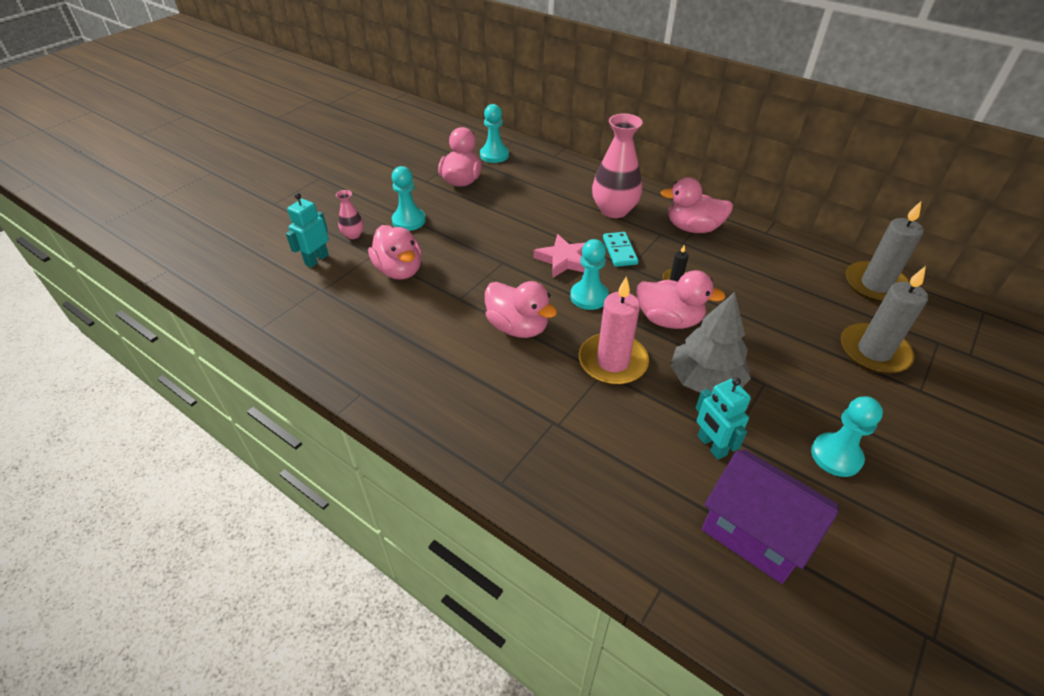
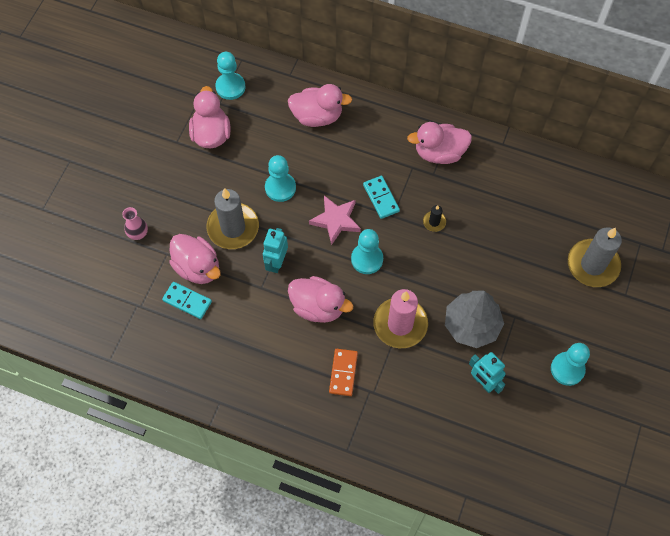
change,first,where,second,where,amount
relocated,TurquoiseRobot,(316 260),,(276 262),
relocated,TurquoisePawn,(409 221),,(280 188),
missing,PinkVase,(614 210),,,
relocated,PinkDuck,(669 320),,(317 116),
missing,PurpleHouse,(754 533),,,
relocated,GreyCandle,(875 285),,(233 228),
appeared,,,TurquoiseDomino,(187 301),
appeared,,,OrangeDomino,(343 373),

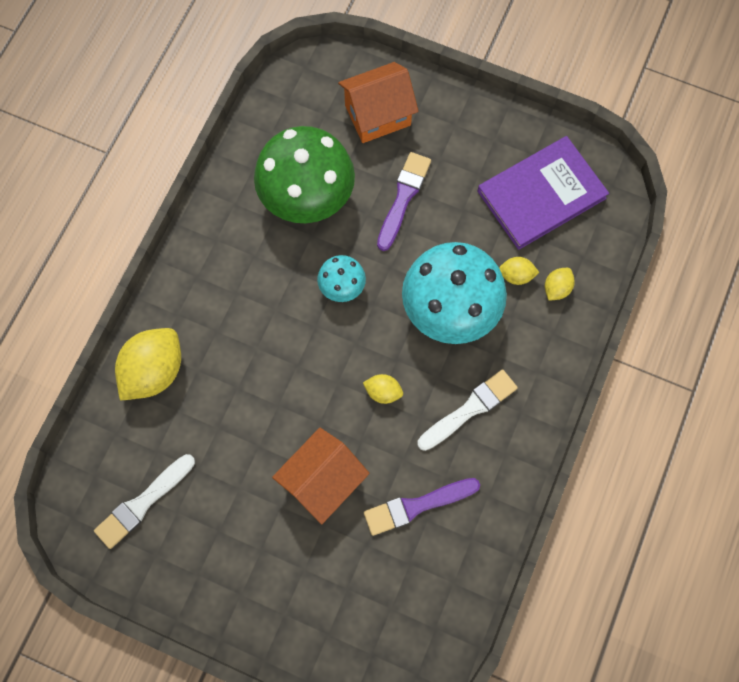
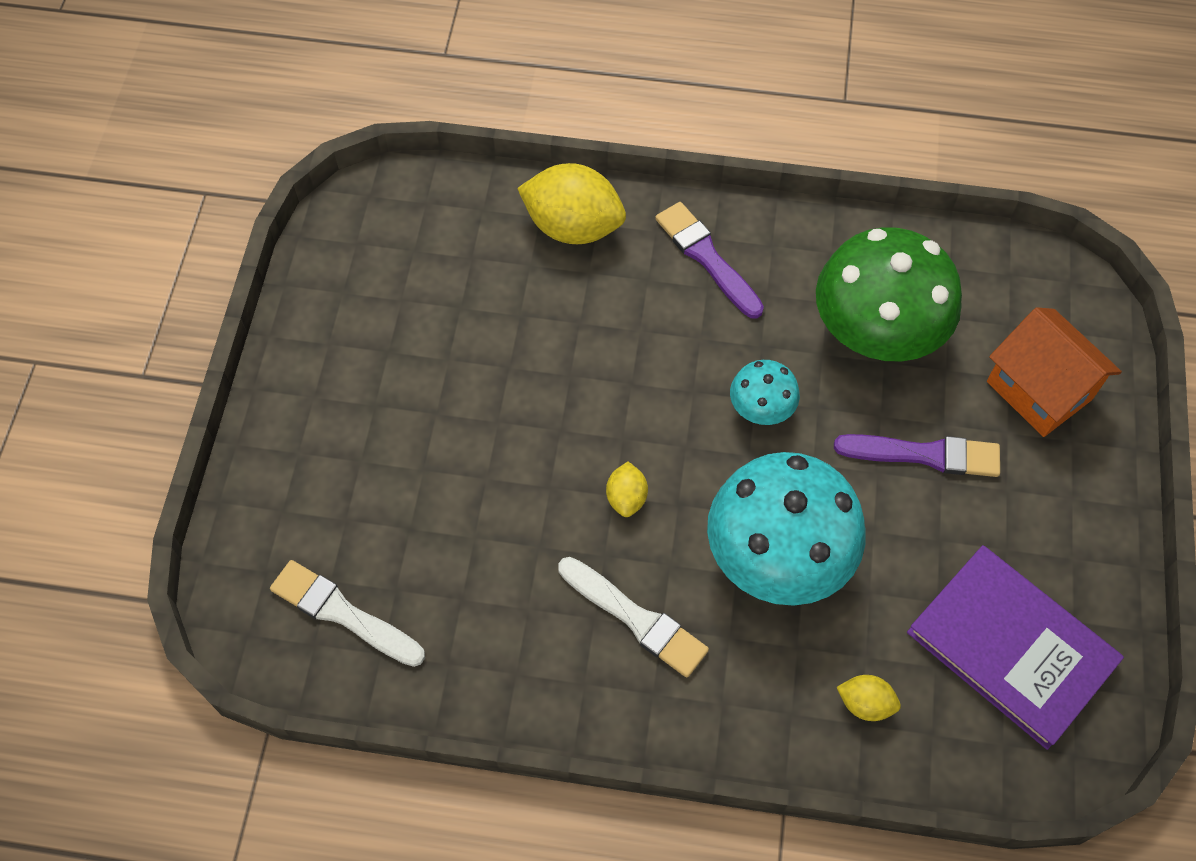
change,first,where,second,where,amount
relocated,WhiteBrush,(143 503),,(343 613),
missing,OrangeHouse,(322 481),,,
relocated,PurpleBrush,(417 506),,(706 257),
missing,YellowLemon,(516 275),,,

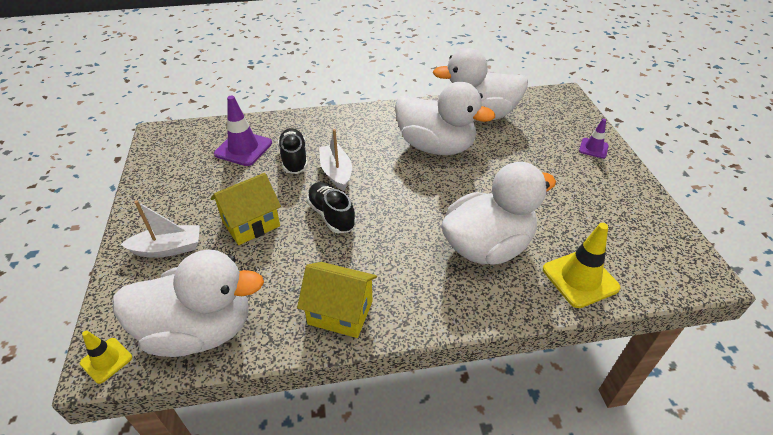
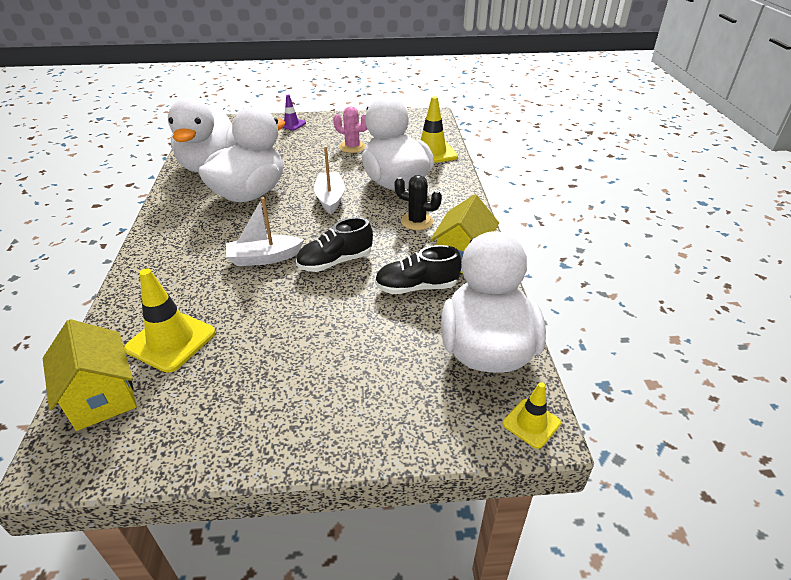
change,first,where,second,where,amount
relocated,WhiteBoat,(168 248),,(330 199),
relocated,YellowHouse,(251 224),,(102 396),
colour,PurpleTrafficCone,(243 148),YellowTrafficCone,(171 341),
relocated,BlackShoe,(294 159),,(416 287),
appeared,,,PinkCactus,(352 147),
appeared,,,BlackCactus,(417 221),

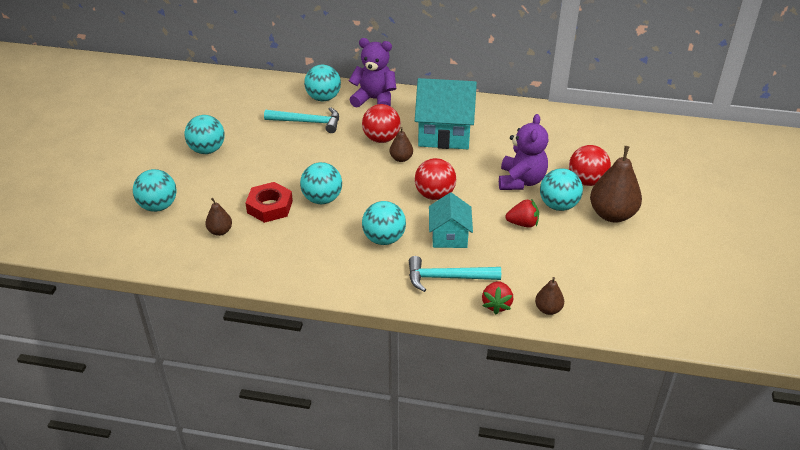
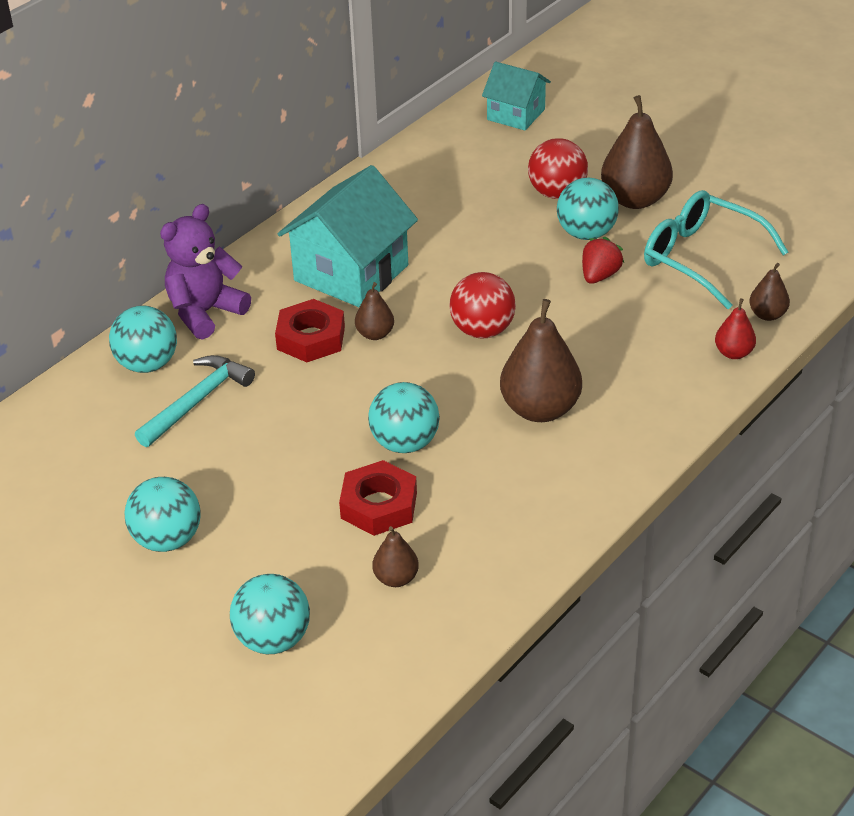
change,first,where,second,where,amount
exchanged,RedBall,(381 139),RedNut,(311 338),
exchanged,TurquoiseBall,(384 239),BrownPear,(540 409),
missing,TurquoiseHammer,(447 277),,,
relocated,TurquoiseHouse,(449 236),,(516 114),
exchanged,RedStrawberry,(496 304),RedPear,(733 353),
missing,PurpleTeddyBear,(521 181),,,
appeared,,,TurquoiseGlasses,(701 258),

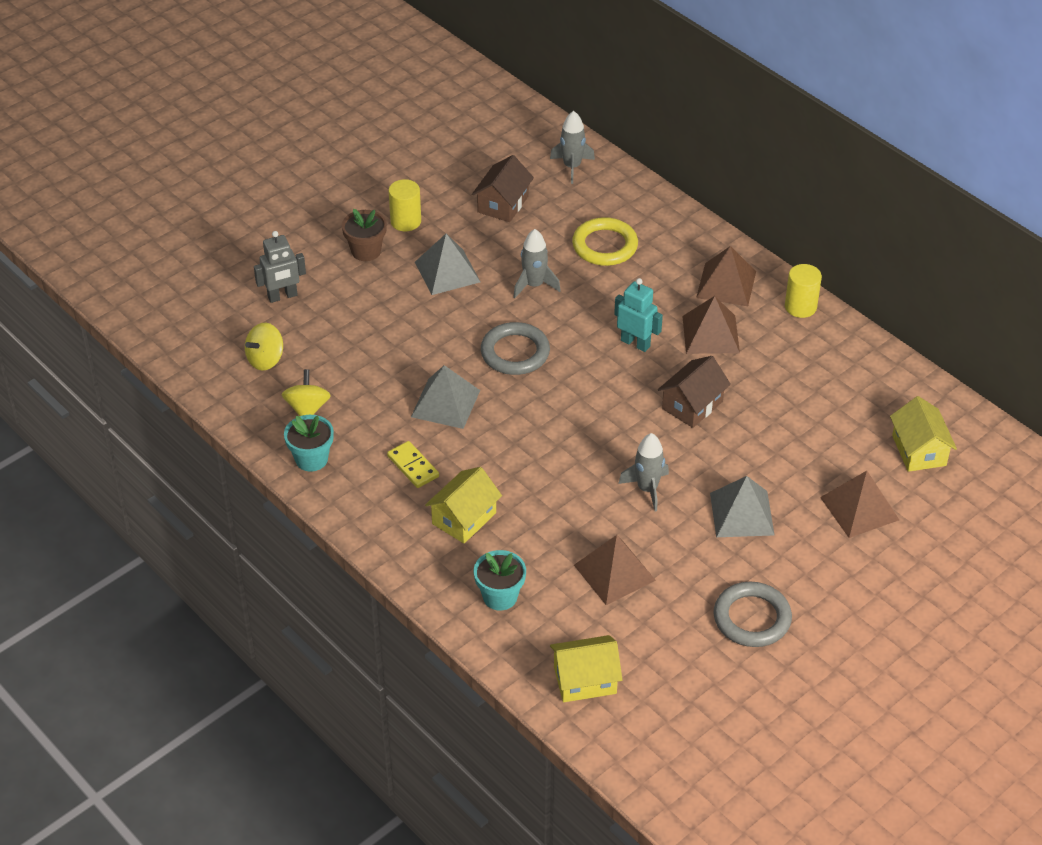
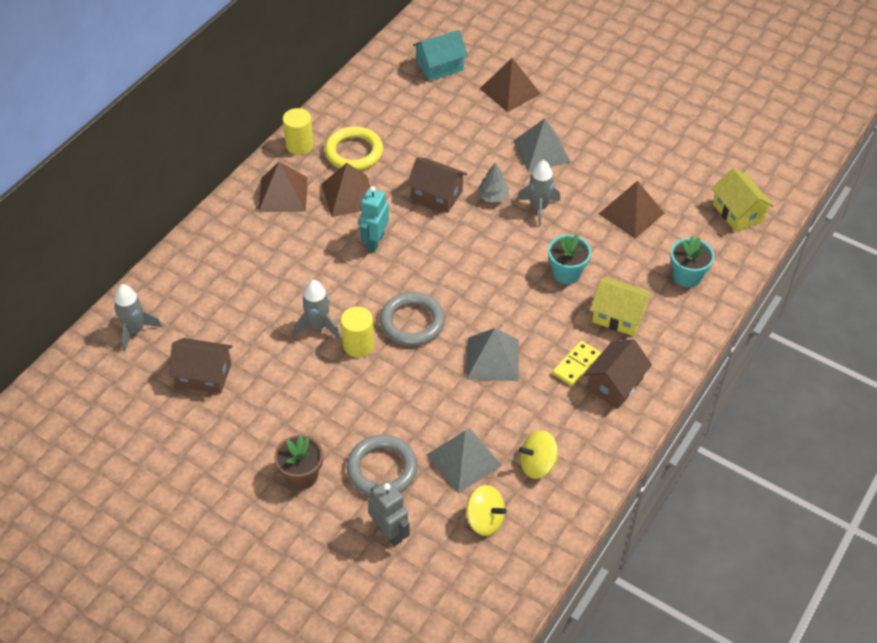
change,first,where,second,where,amount
relocated,TurquoiseFlowerPot,(311 459),,(566 273),
relocated,YellowCylinder,(405 221),,(358 345),
relocated,GreyPyramid,(447 271),,(464 460),
relocated,YellowRing,(605 246),,(354 152),
relocated,GreyRing,(752 618),,(382 469),
colour,YellowHouse,(919 450),TurquoiseHouse,(440 66),
appeared,,,GreyTree,(493 196),
appeared,,,BrownHouse,(615 384),

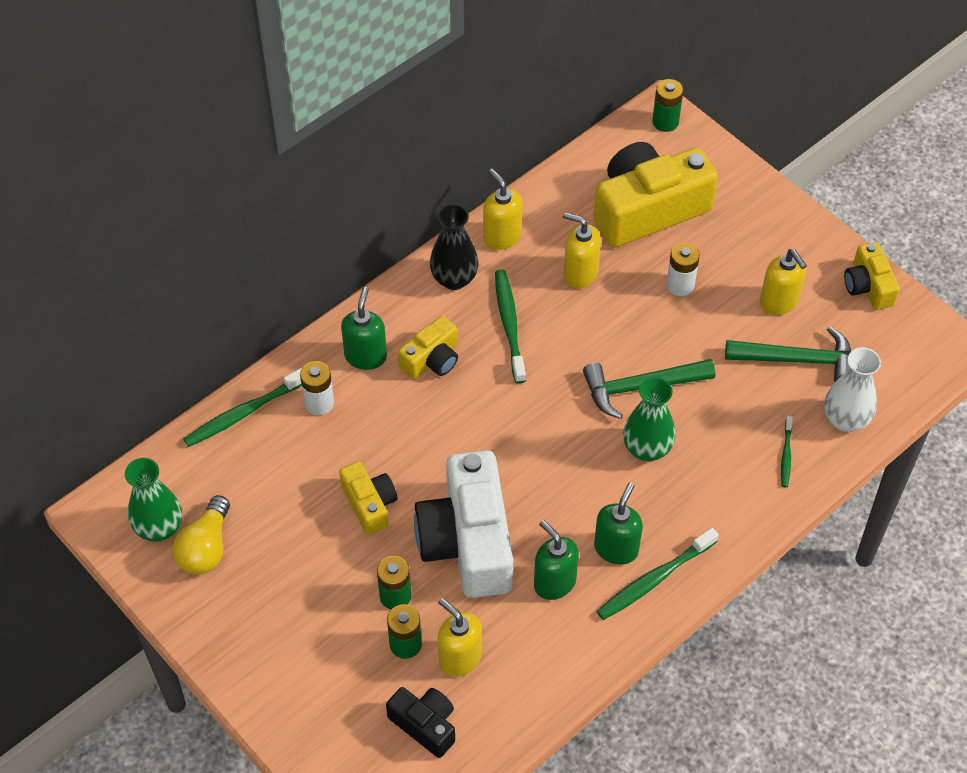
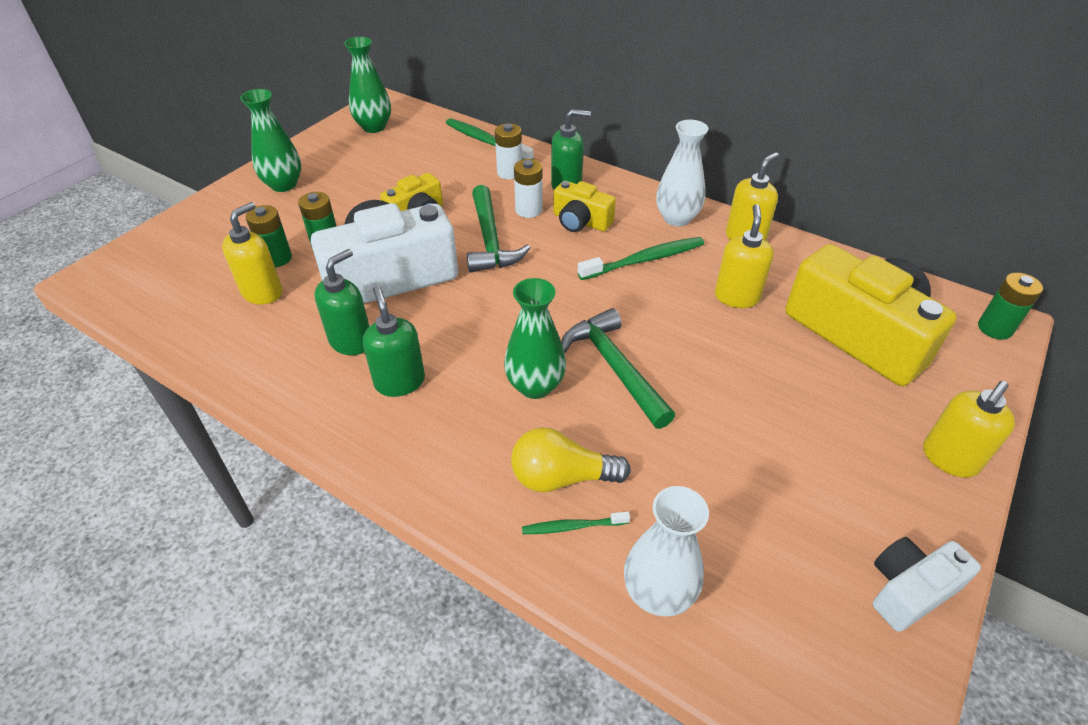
change,first,where,second,where,amount
relocated,YellowLightBulb,(206 547),,(562 477),
missing,BlackCamera,(425 725),,,
colour,BlackVase,(454 279),WhiteVase,(676 218),
spun,GreenSoapDispenser,(616 548),,(399 381),120 degrees counterclockwise
missing,GreenToothbrush,(655 579),,,
relocated,WhiteBattery,(680 285),,(528 210),
relocated,GreenHammer,(798 360),,(490 240),
relocated,YellowSoapDispenser,(779 302),,(949 458),
colour,YellowCamera,(868 286),WhiteCamera,(909 590),
appeared,,,GreenVase,(283 185),

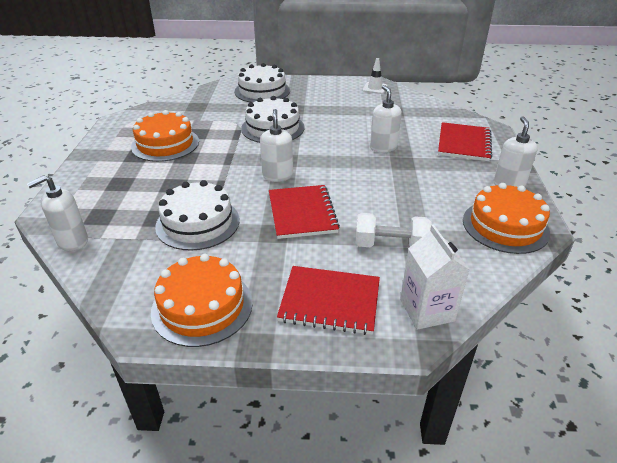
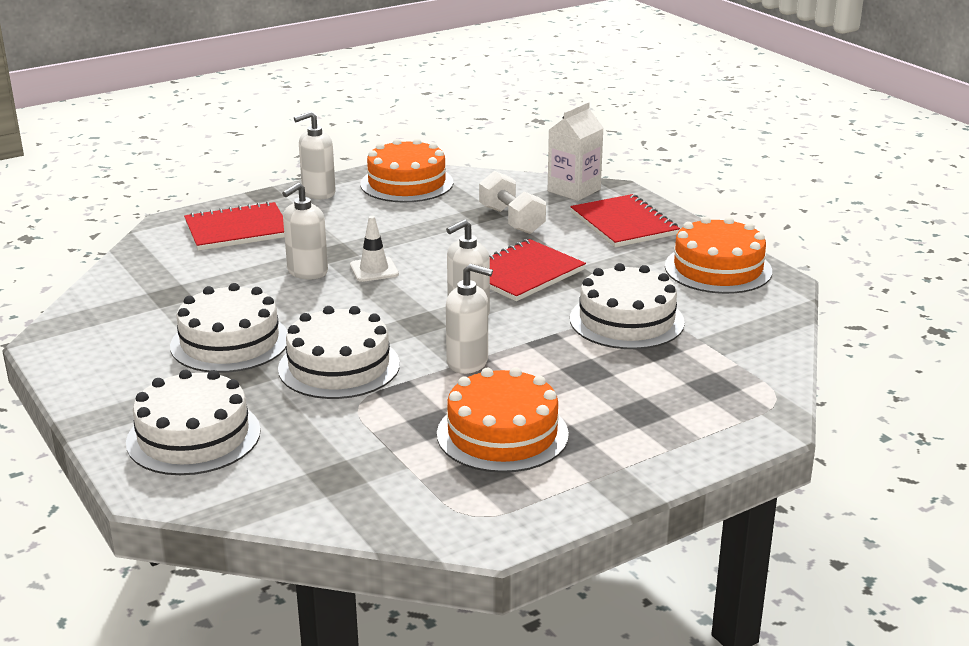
change,first,where,second,where,amount
relocated,WhiteSoapDispenser,(72 241),,(468 362),
relocated,WhiteTrafficCone,(375 88),,(374 270),
appeared,,,WhiteCake,(230 342),

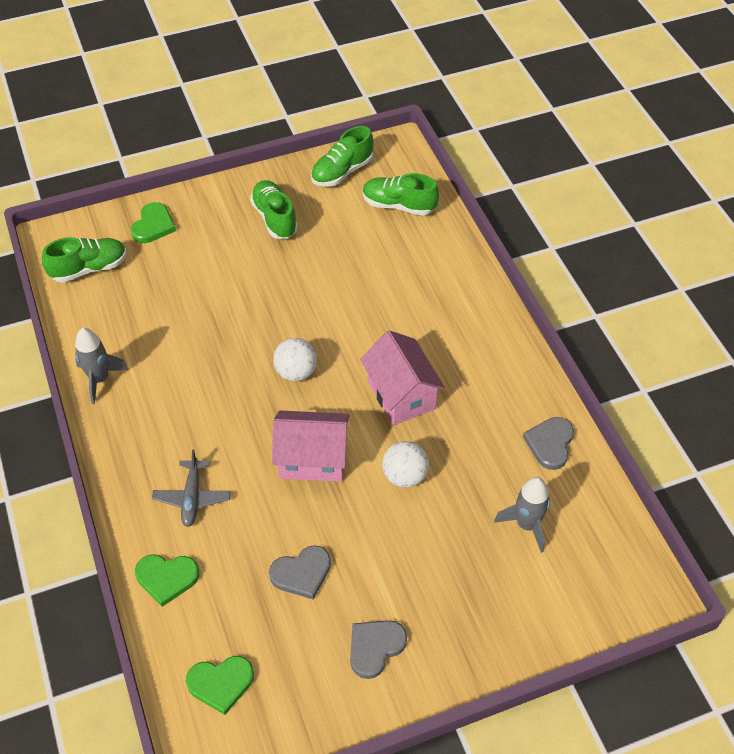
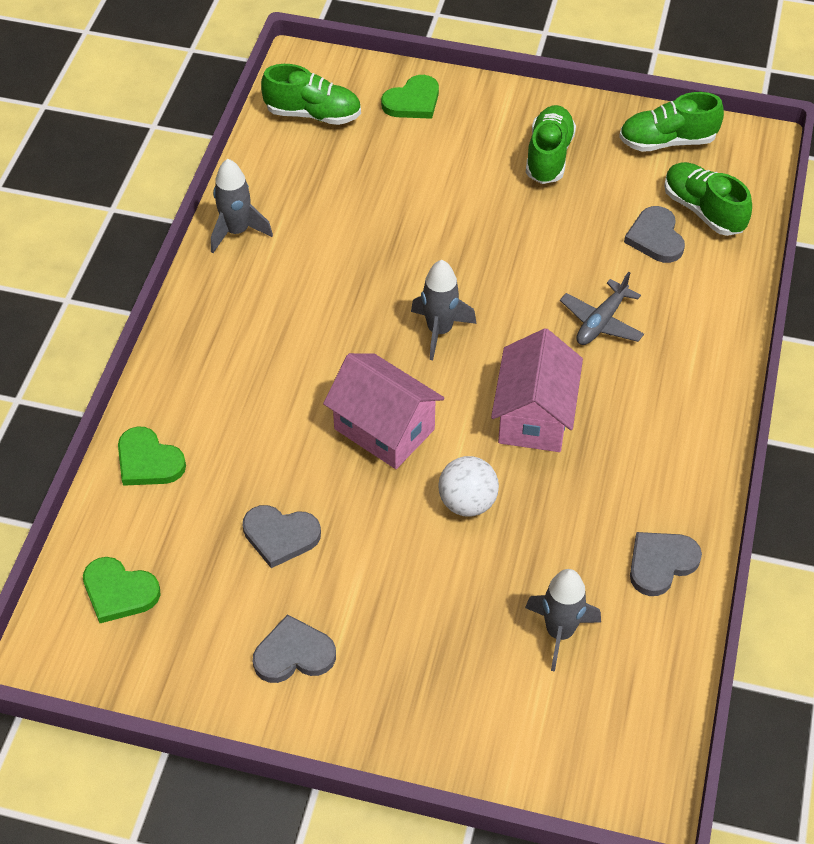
change,first,where,second,where,amount
relocated,GreyPlane,(192 497),,(601 322),
exchanged,WhiteBall,(296 372),GreyRocket,(439 331),
appeared,,,GreyHeart,(655 237),

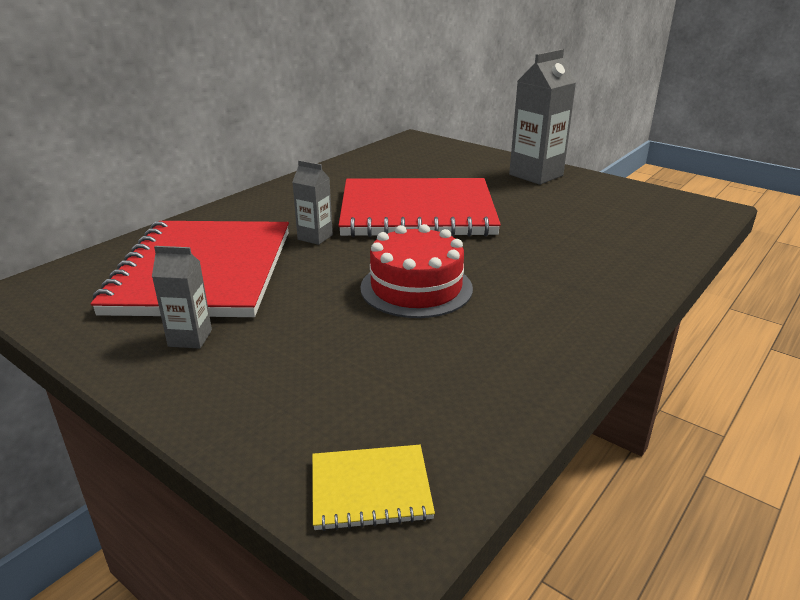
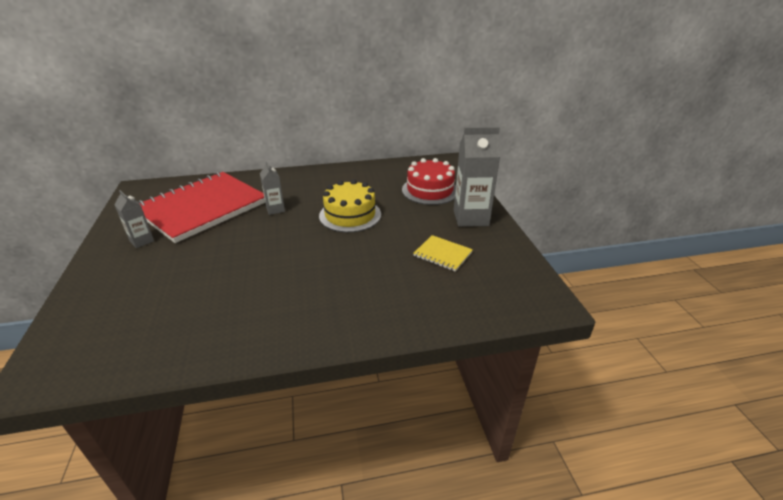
change,first,where,second,where,amount
relocated,YellowNotebook,(370 489),,(442 254),
exchanged,RedNotebook,(417 212),YellowCake,(350 215),
relocated,RedCake,(416 288),,(430 190),

